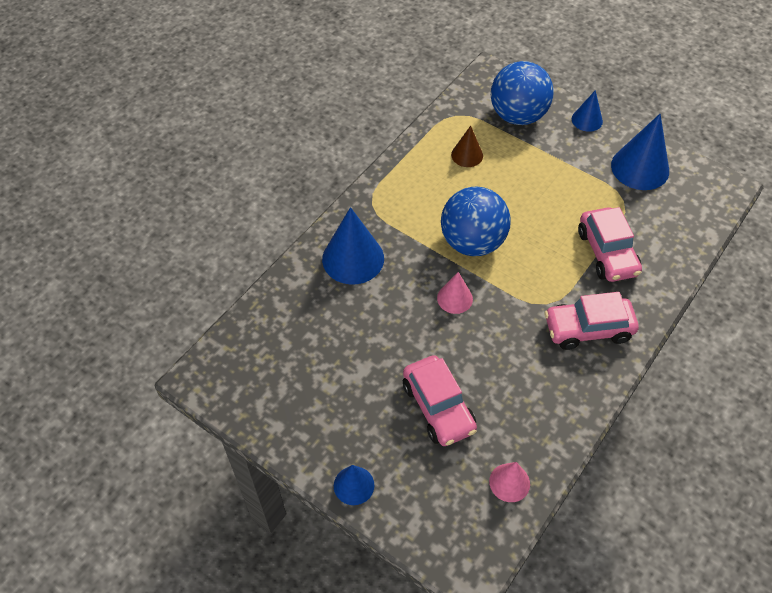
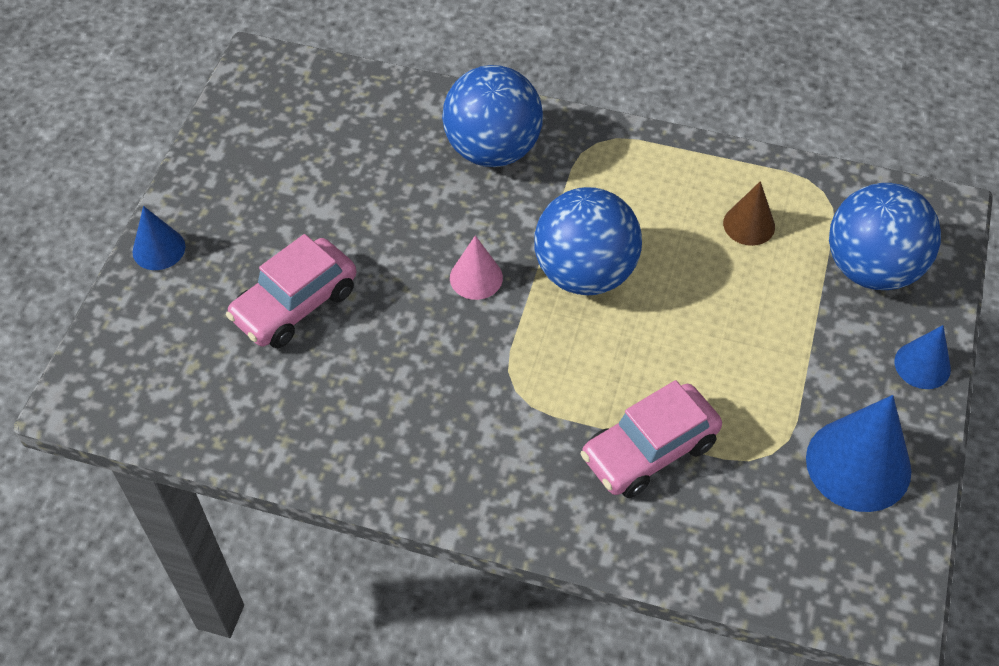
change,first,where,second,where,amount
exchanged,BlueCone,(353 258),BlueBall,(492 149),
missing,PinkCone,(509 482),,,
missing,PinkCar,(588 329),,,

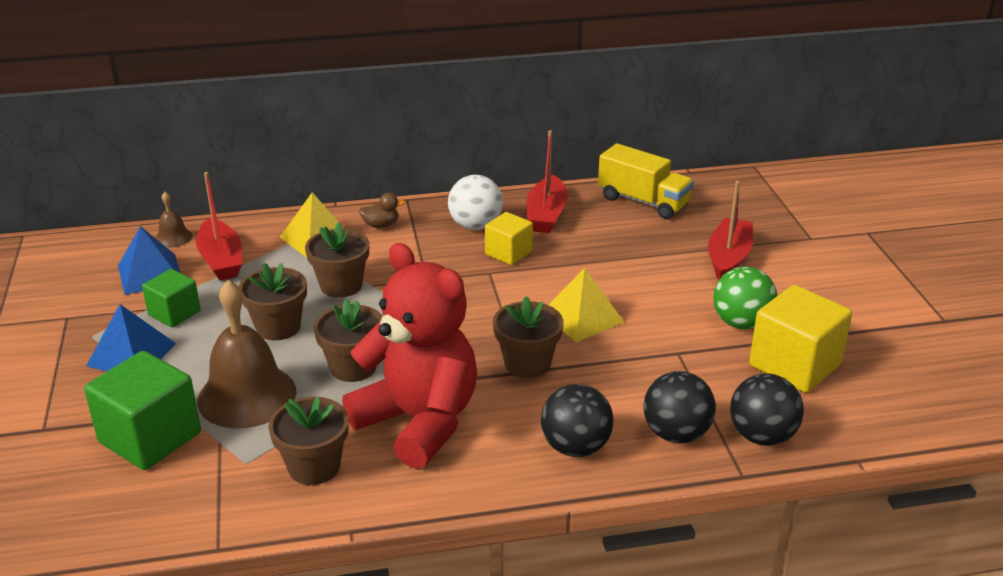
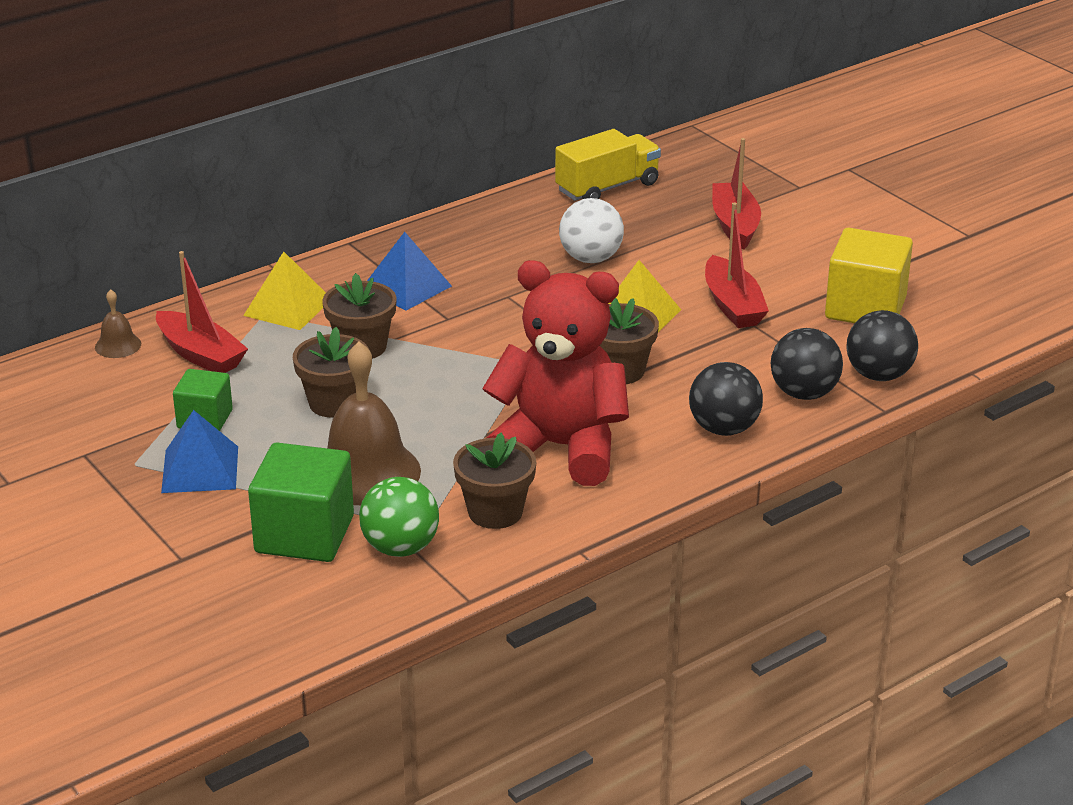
change,first,where,second,where,amount
relocated,BluePyramid,(150 274),,(406 287),
missing,BrownFlowerPot,(353 367),,,
missing,BrownDuck,(381 225),,,
relocated,WhiteBall,(475 226),,(590 258),
missing,YellowCube,(508 253),,,
relocated,RedBoat,(546 215),,(732 305),
spun,YellowTruck,(643 201),,(607 187),45 degrees counterclockwise
relocated,GreenBall,(741 323),,(400 548),

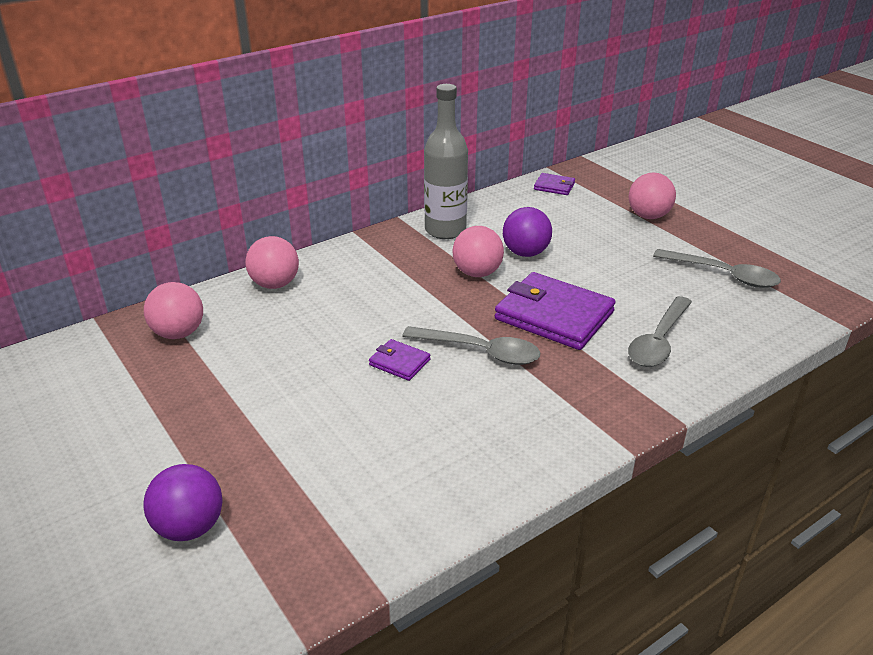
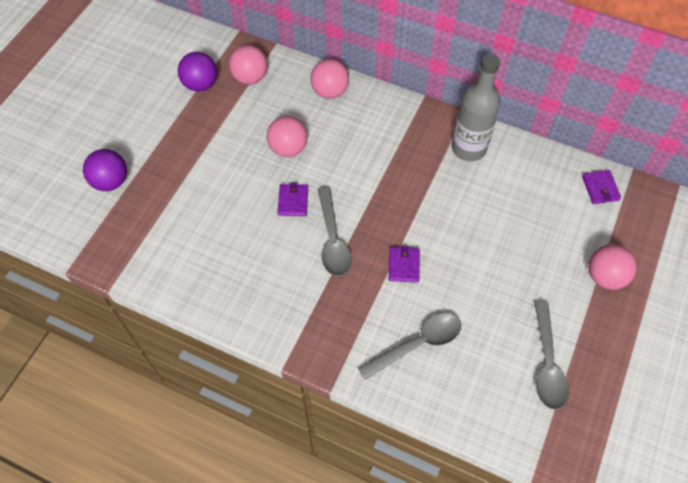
change,first,where,second,where,amount
relocated,PinkBall,(477 273),,(288 148),
size,PurpleWallet,(554 316),,(404 265),x0.47
relocated,PurpleBall,(525 253),,(200 84),
spun,GreySpoon,(658 341),,(417 344),150 degrees clockwise

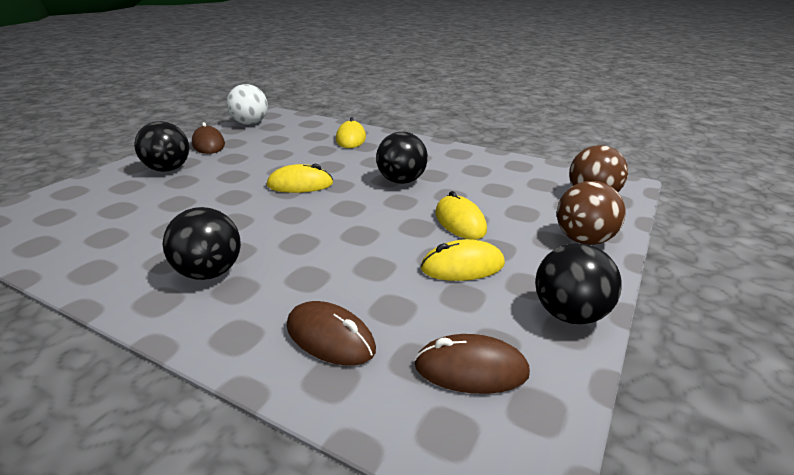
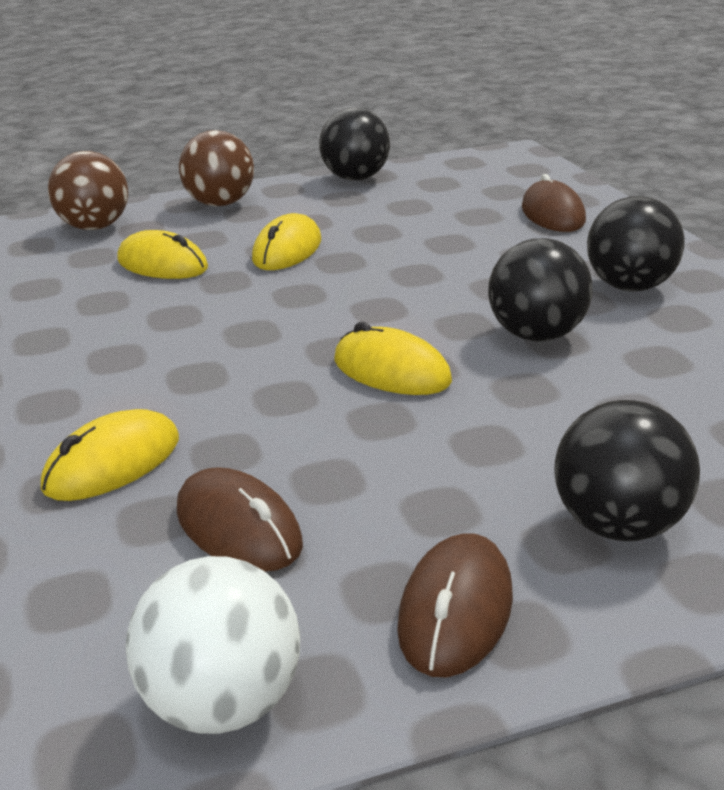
change,first,where,second,where,amount
relocated,BlackBall,(401 181),,(537 335),
relocated,BrownMouse,(471 369),,(238 528),
relocated,YellowMouse,(462 266),,(162 264),

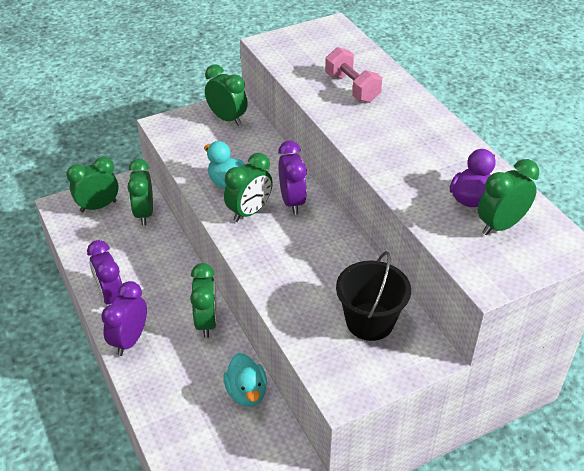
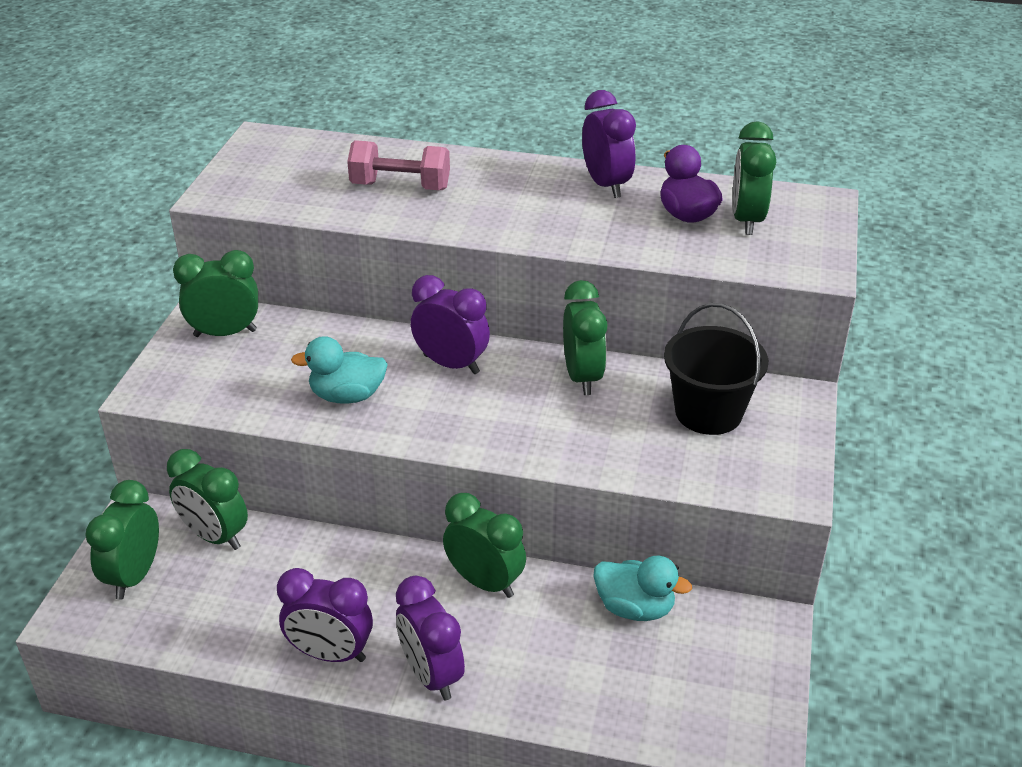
change,first,where,second,where,amount
relocated,GreenClock,(249 212),,(582 377),
appeared,,,PurpleClock,(606 185),

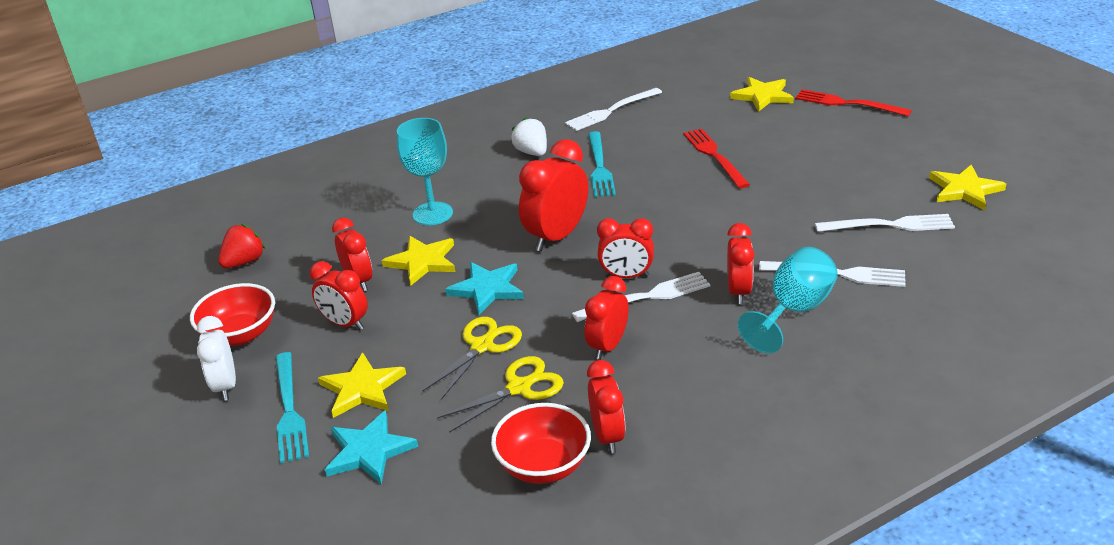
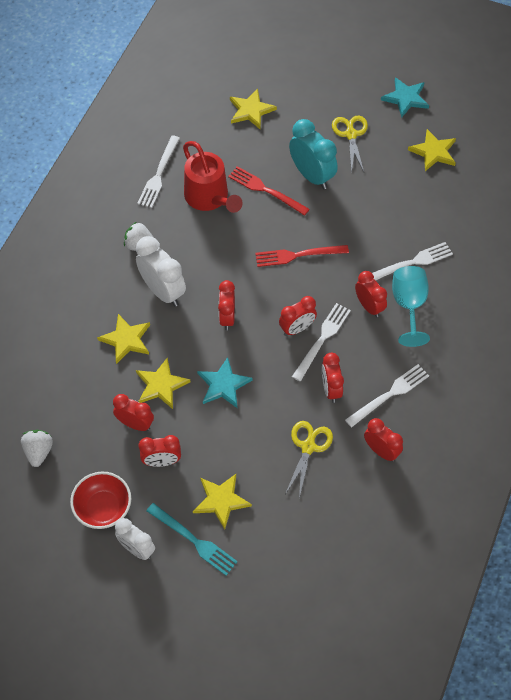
change,first,where,second,where,amount
colour,RedStrawberry,(244 262),WhiteStrawberry,(39 451),
relocated,TurquoiseStar,(369 451),,(405 98),
exchanged,TurquoiseGoblet,(432 214),YellowStar,(126 340),
relocated,YellowScissors,(482 346),,(351 135),
missing,RedBowl,(543 465),,,
size,RedClock,(557 237),,(227 317),x0.65
missing,TurquoiseFork,(599 167),,,
relocated,RedFork,(847 103),,(297 255),
relocated,WhiteFork,(890 225),,(389 394),
appeared,,,WhiteClock,(163 291),
appeared,,,RedWateringCan,(209 198),
appeared,,,TurquoiseClock,(312 175),

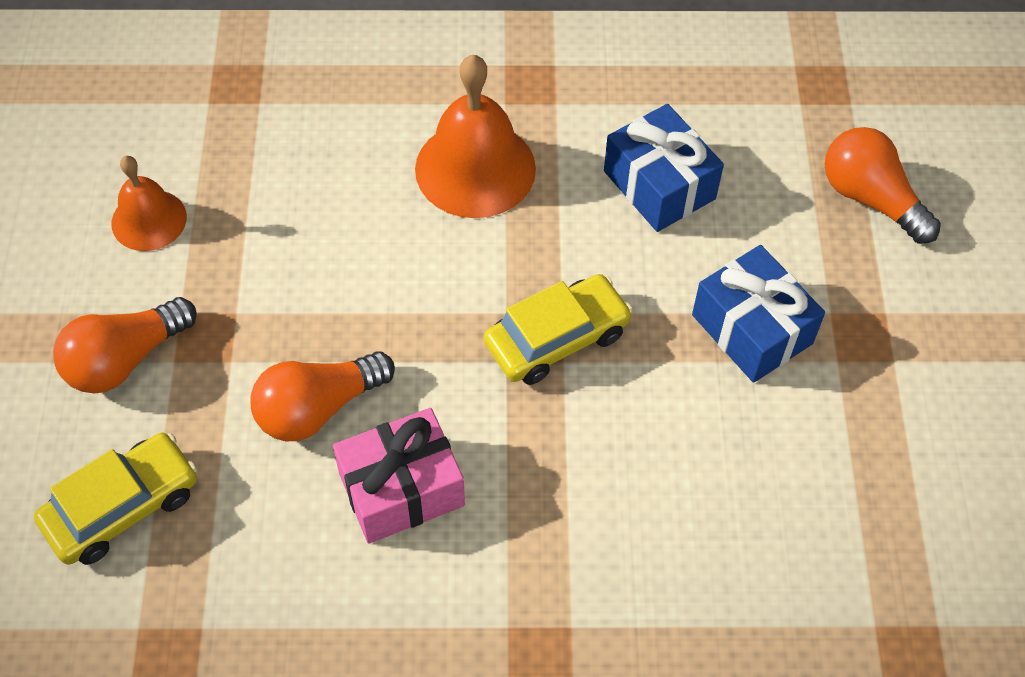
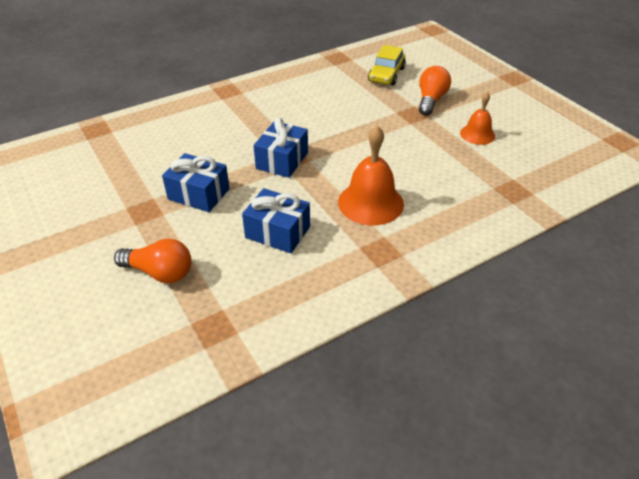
change,first,where,second,where,amount
missing,OrangeLightBulb,(318 408),,,
missing,PinkGift,(401 489),,,
exchanged,YellowCar,(556 338),BlueGift,(282 160),

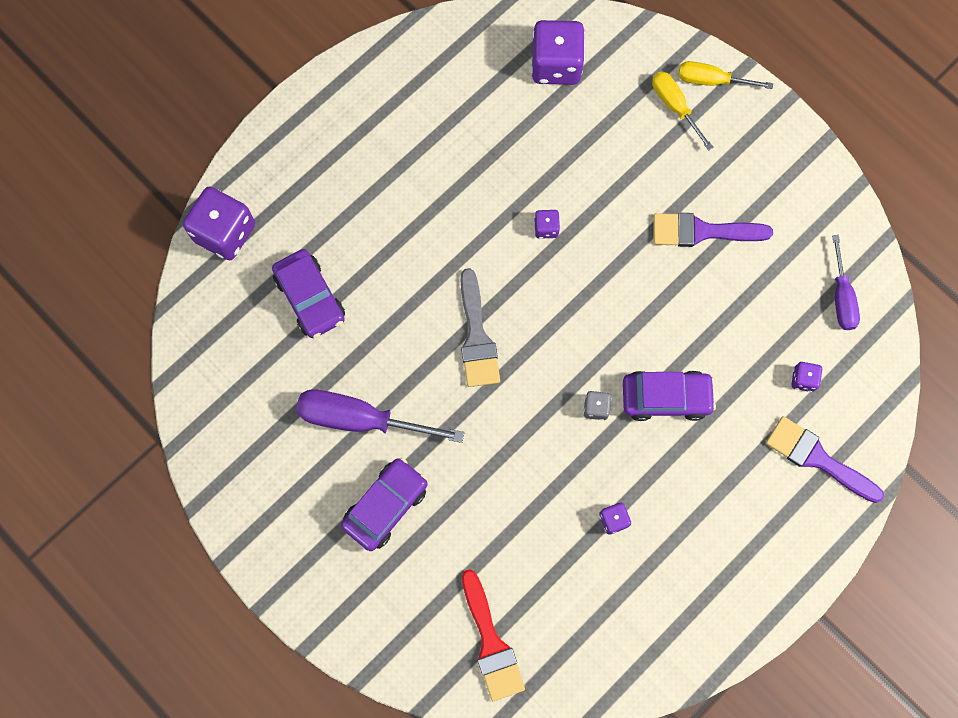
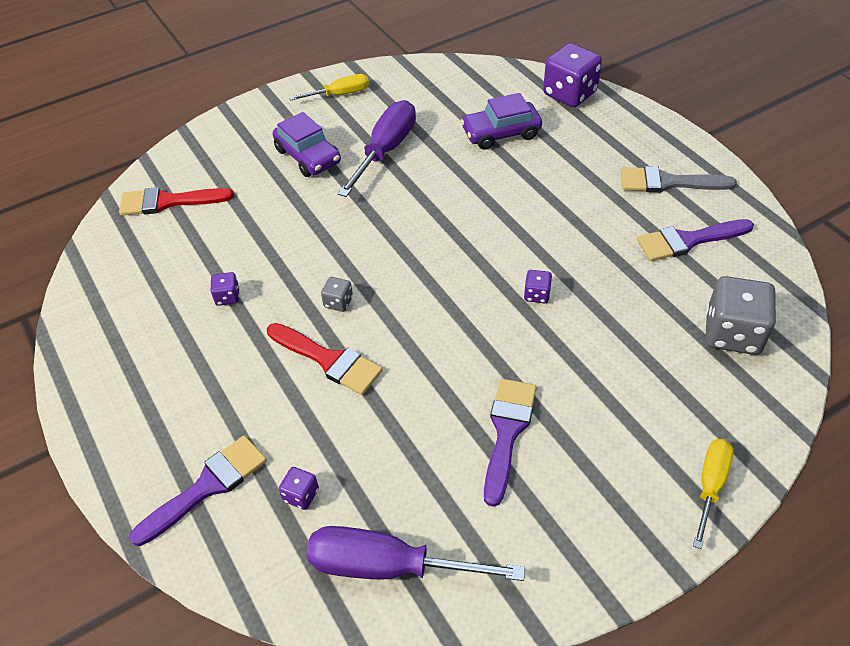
change,first,where,second,where,amount
relocated,GreyBrush,(476 336),,(668 182),
colour,PurpleDice,(556 65),GreyDice,(732 334),
exchanged,PurpleCar,(666 397),RedBrush,(328 360),
relocated,YellowScrewdriver,(675 107),,(339 94),
size,PurpleScrewdriver,(841 296),,(389 566),x1.65
appeared,,,PurpleBrush,(688 240),

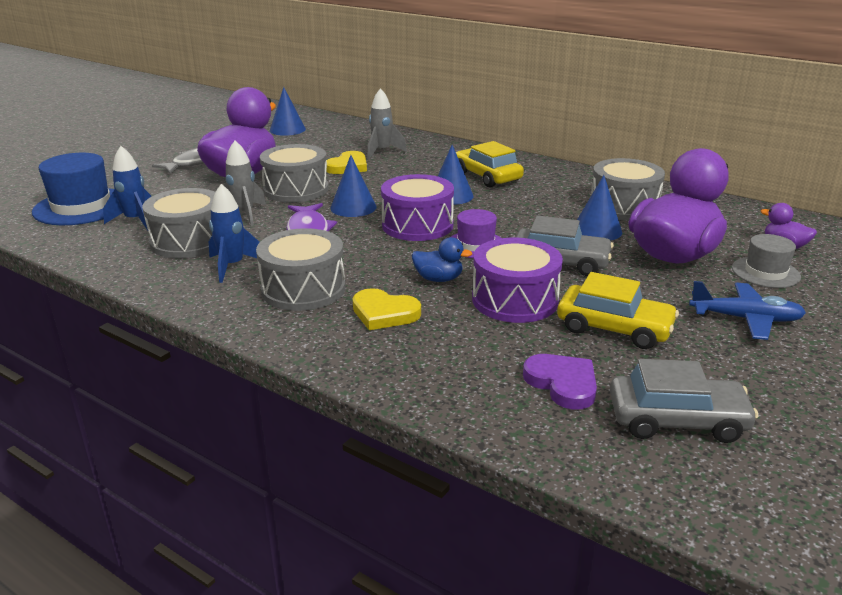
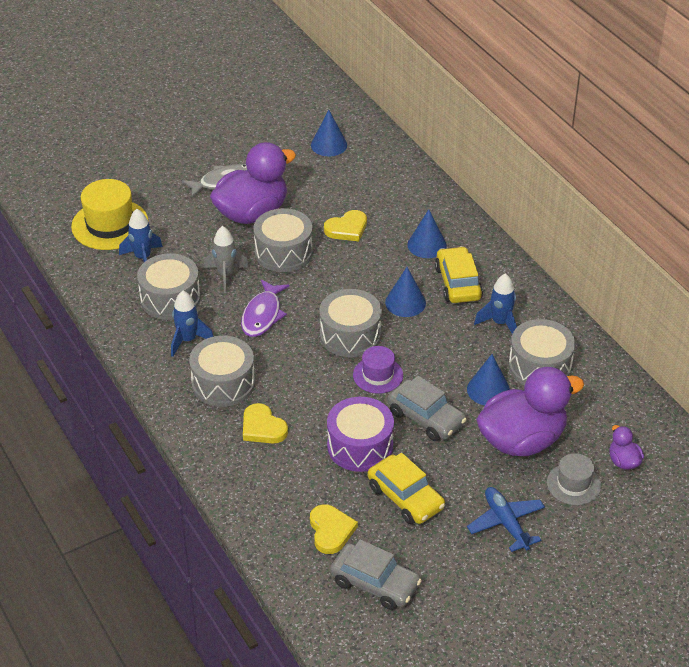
change,first,where,second,where,amount
colour,BlueHat,(81 207),YellowHat,(110 225),
relocated,BlueCone,(353 207),,(427 245),
missing,GreyRocket,(382 151),,,
colour,PurpleDrum,(417 225),GreyDrum,(350 335),
missing,BlueDuck,(438 279),,,
colour,PurpleHeart,(562 383),YellowHeart,(331 531),
spun,BluePlane,(746 319),,(506 523),150 degrees counterclockwise
appeared,,,BlueRocket,(500 323),

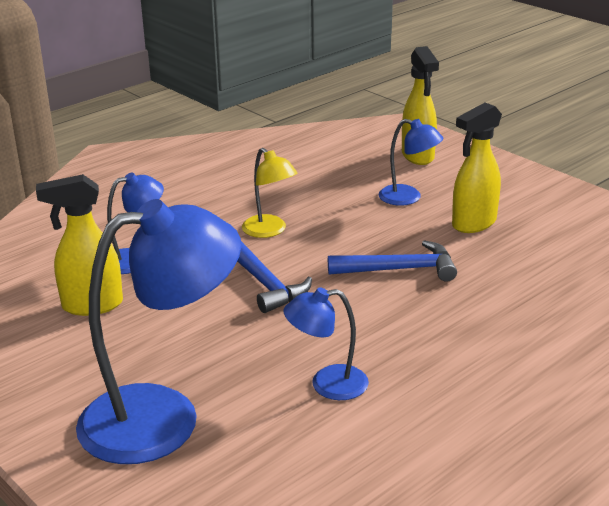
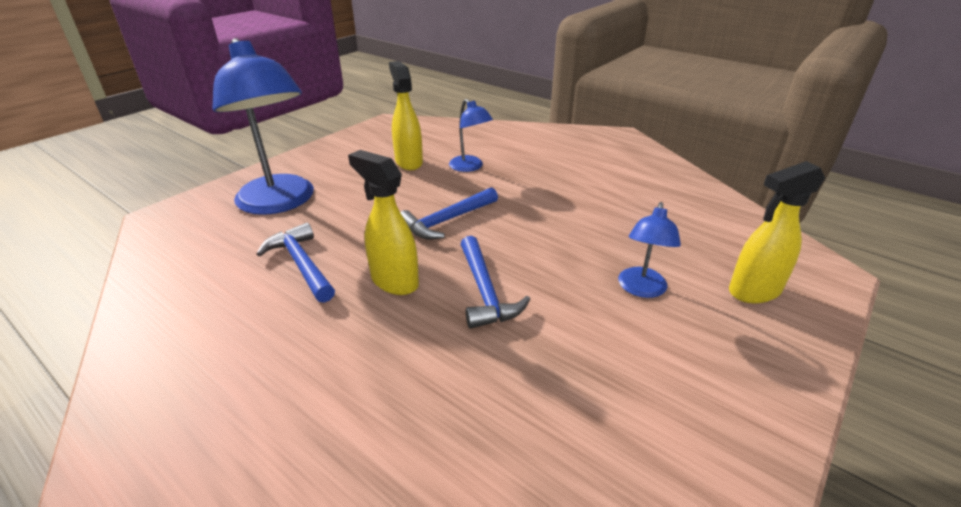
change,first,where,second,where,amount
missing,YellowLamp,(269 231),,,
exchanged,BlueLamp,(327 384),BlueHammer,(301 264),
relocated,YellowSprayBottle,(473 224),,(394 281),

